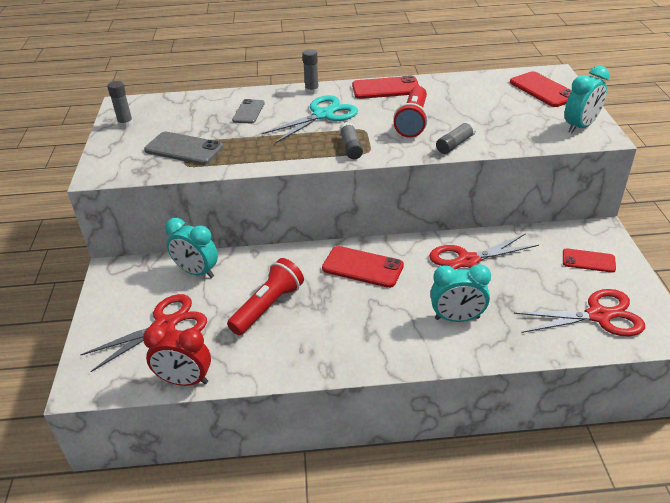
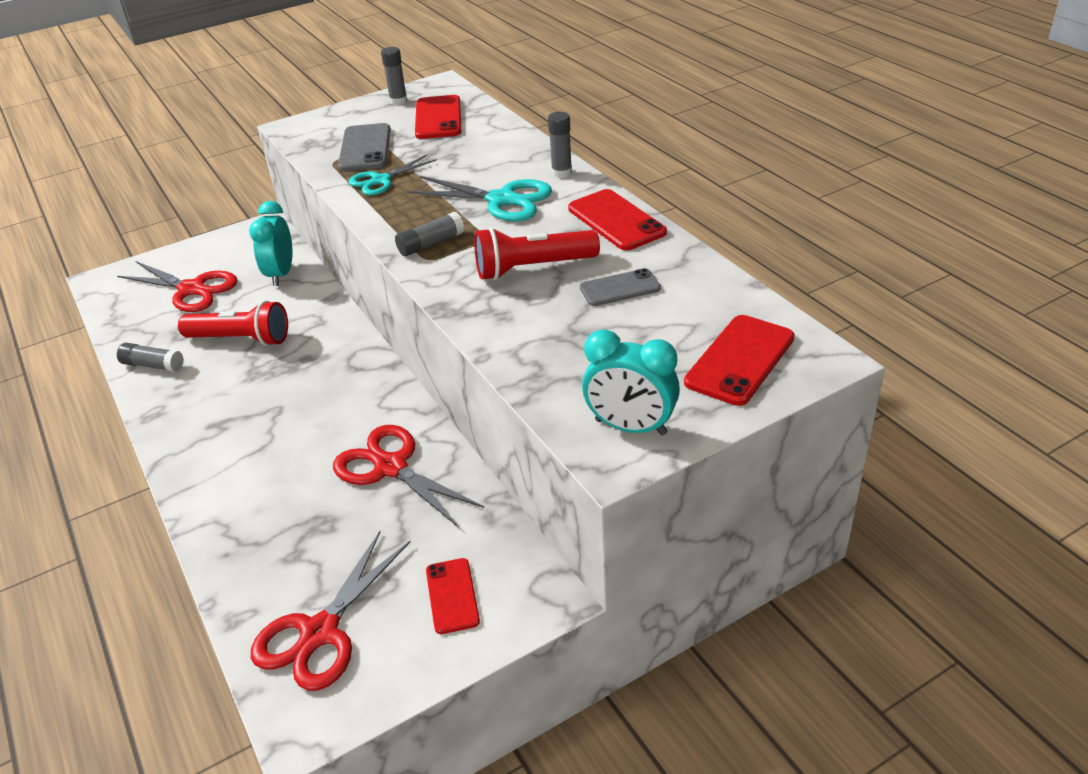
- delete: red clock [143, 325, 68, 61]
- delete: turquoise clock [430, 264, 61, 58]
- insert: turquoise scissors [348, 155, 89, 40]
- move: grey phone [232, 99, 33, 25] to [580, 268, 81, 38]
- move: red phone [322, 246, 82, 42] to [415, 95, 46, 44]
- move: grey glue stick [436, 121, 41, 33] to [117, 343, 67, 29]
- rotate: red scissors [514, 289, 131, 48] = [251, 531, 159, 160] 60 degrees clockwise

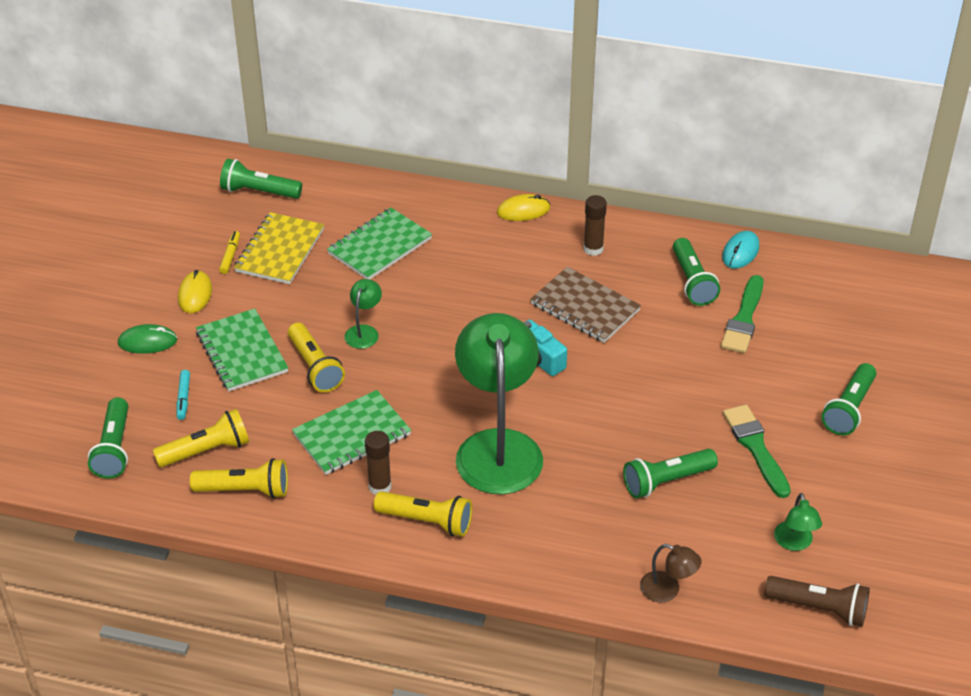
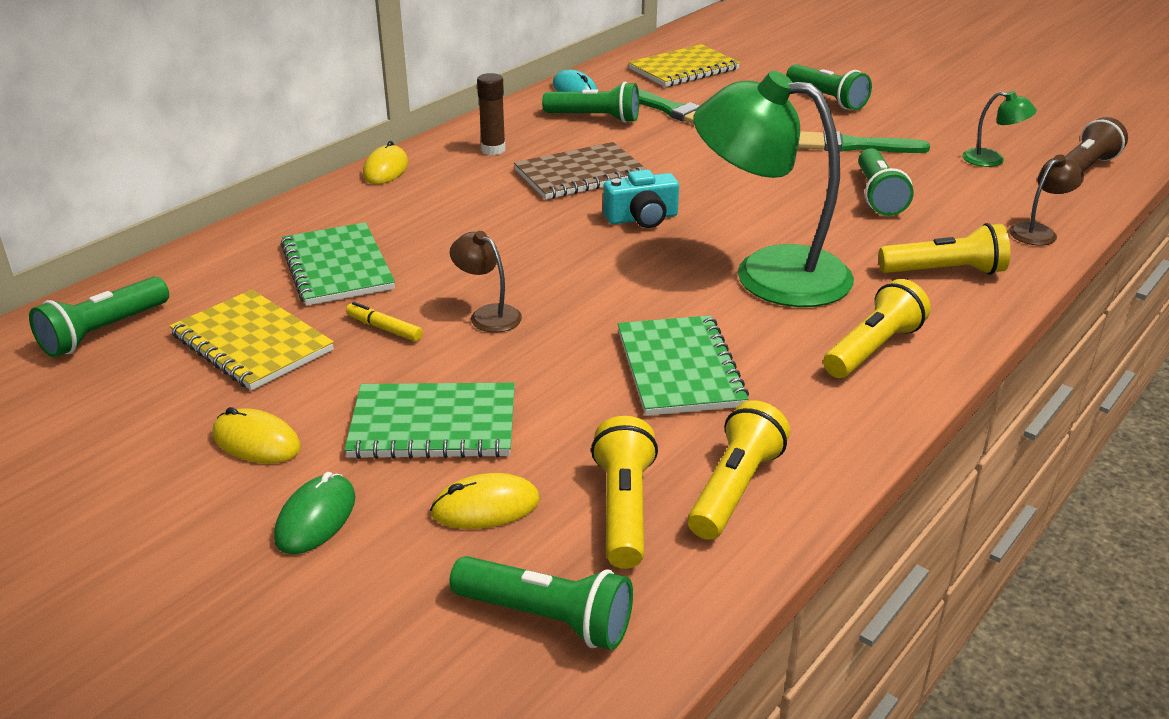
- delete: brown glue stick [365, 431, 27, 63]
- insert: yellow notebook [628, 44, 112, 43]
- move: yellow marker [219, 231, 21, 43] to [346, 302, 77, 39]
- move: yellow flashlight [288, 323, 57, 69] to [879, 223, 131, 52]
- replace: turquoise marker [177, 370, 13, 50] to yellow mouse [430, 473, 110, 56]
- recolor: green lamp [344, 279, 38, 70] to brown lamp [450, 231, 72, 102]

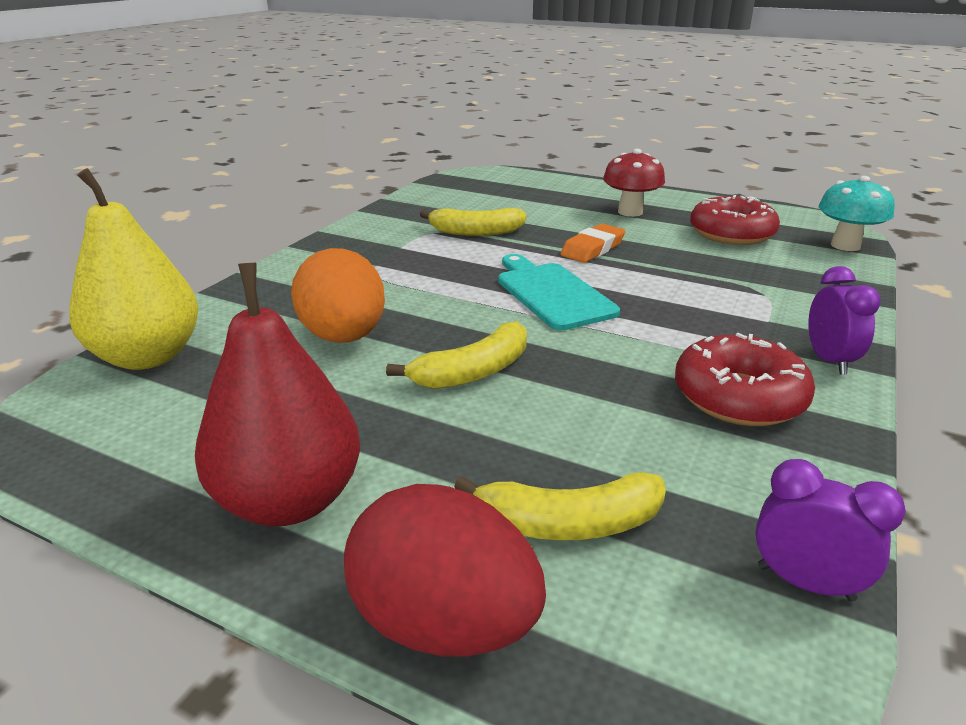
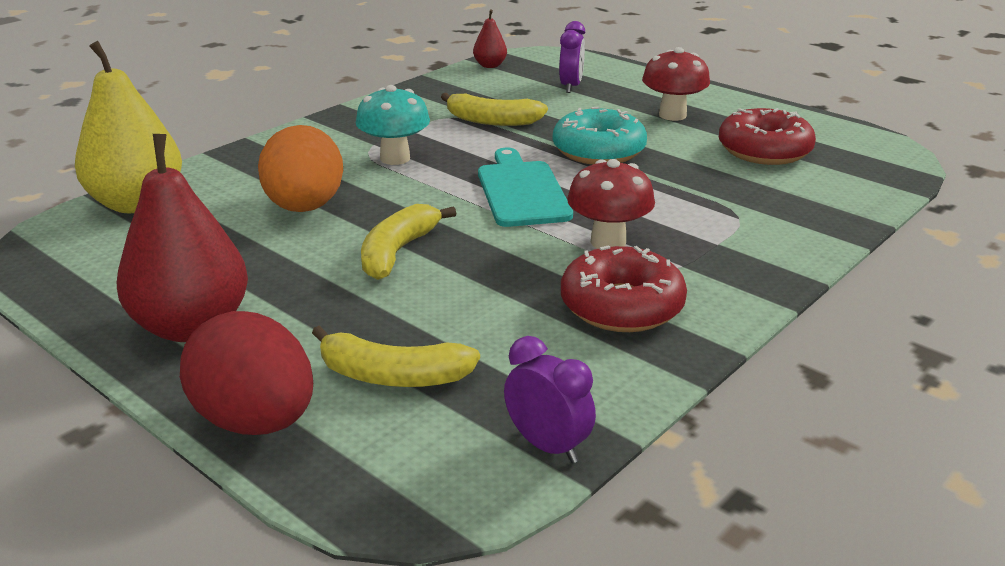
- insert: red pear [473, 9, 34, 59]
- insert: red mushroom [567, 159, 88, 90]
- move: purple clock [808, 266, 73, 109] to [559, 21, 26, 72]
- move: turquoise mushroom [819, 176, 76, 75] to [356, 85, 74, 80]
- replace: orange eraser [560, 223, 65, 40] to turquoise donut [553, 107, 94, 58]
- rotate: yellow banana [386, 321, 141, 68] = [361, 204, 95, 76] 135 degrees clockwise

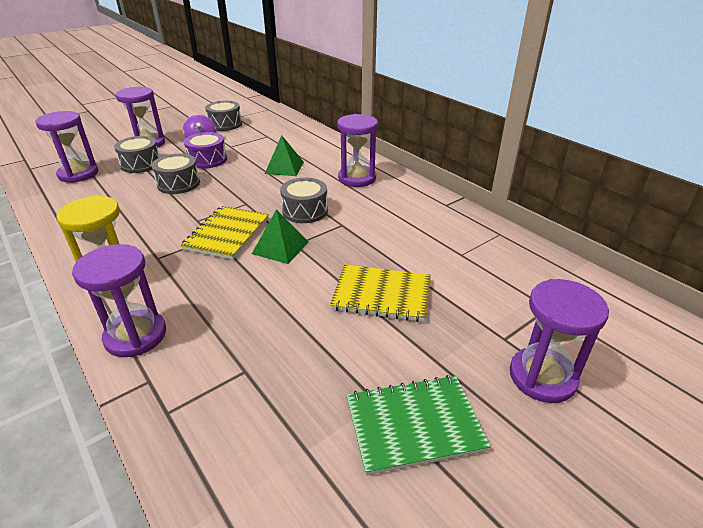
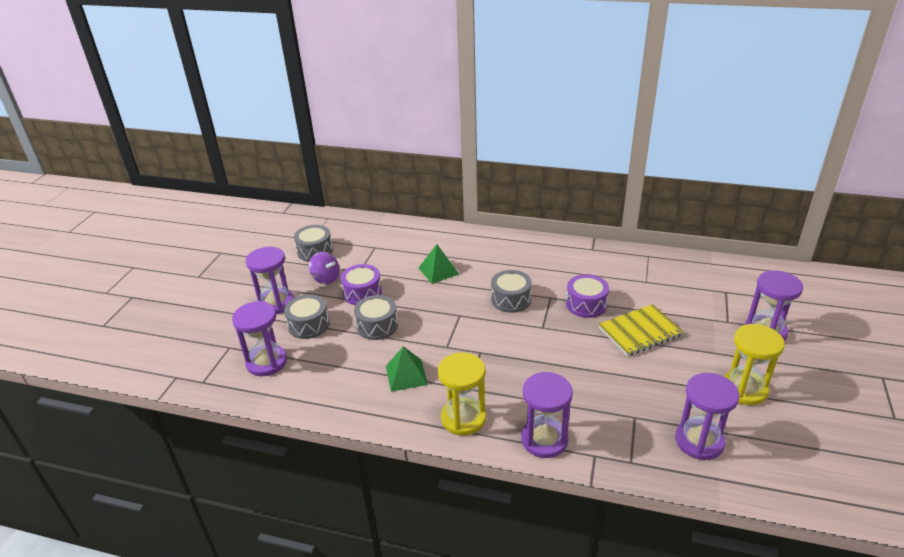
- delete: yellow notebook [180, 206, 89, 54]
- insert: purple drum [566, 274, 43, 44]
- move: green pyramid [252, 209, 56, 55] to [386, 346, 42, 46]
- move: purple hourglass [337, 114, 41, 73] to [675, 373, 65, 87]
- replace: green notebook [346, 375, 145, 100] to yellow hourglass [724, 324, 61, 81]

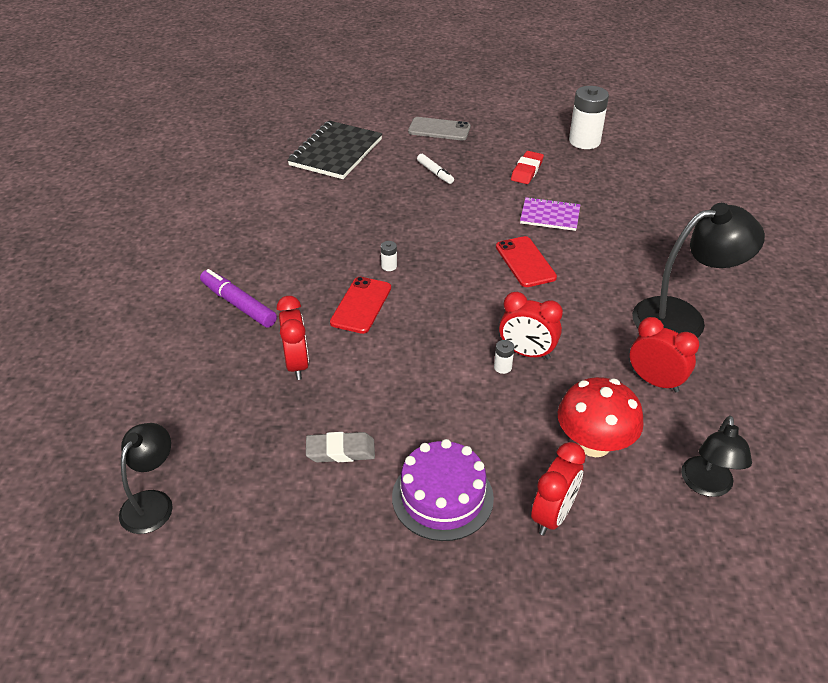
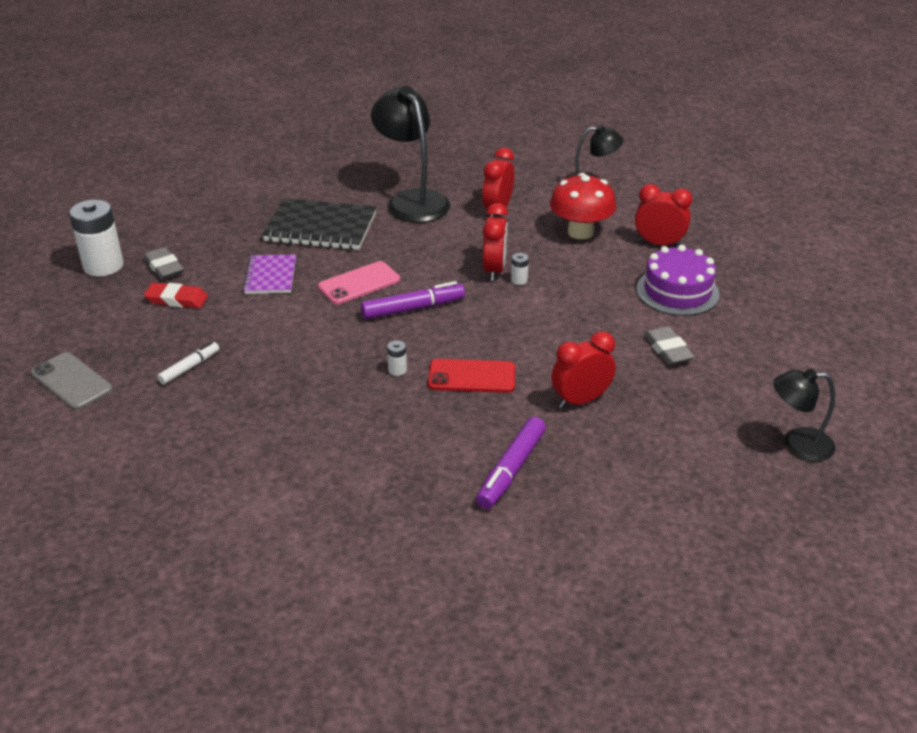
- insert: grey eraser [144, 247, 40, 33]
- insert: purple marker [361, 281, 104, 39]
- move: black notebook [287, 121, 95, 58] to [262, 198, 114, 52]
- recolor: red phone [496, 236, 61, 51] to pink phone [318, 261, 82, 43]
- rotate: grey phone [408, 117, 63, 23] = [31, 352, 82, 58] 45 degrees counterclockwise

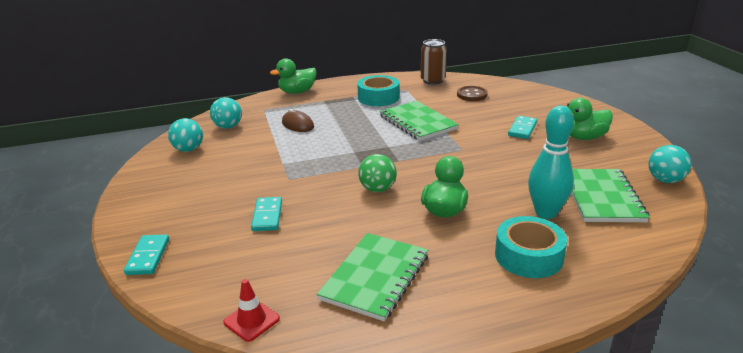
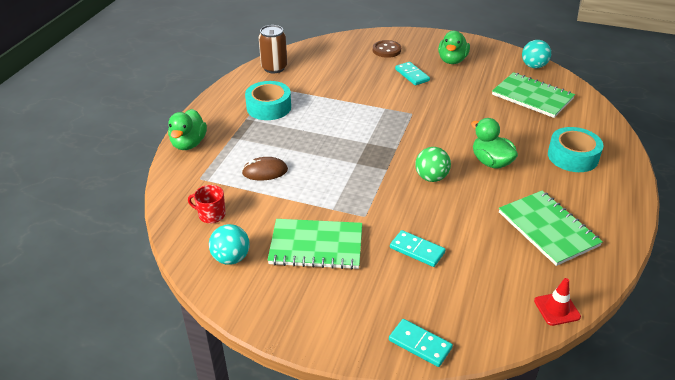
- delete: turquoise bowling pin [528, 106, 46, 113]
- move: green notebook [379, 101, 80, 40] to [267, 219, 95, 51]
- move: brown button [457, 86, 31, 15] to [373, 40, 28, 18]
- replace: turquoise ball [210, 97, 32, 32] to red mug [188, 185, 38, 38]

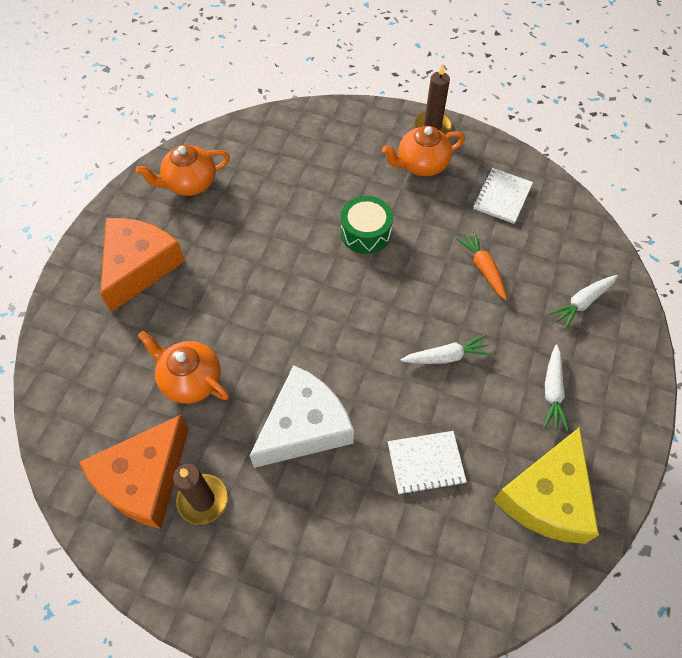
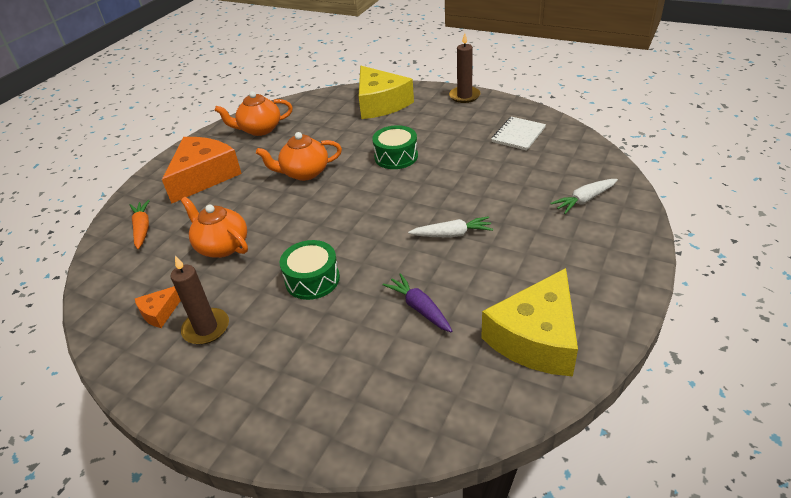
- delete: white carrot [543, 345, 26, 86]
- insert: yellow cheese [359, 66, 55, 53]
- move: orange teapot [382, 126, 83, 50] to [256, 132, 86, 49]
- move: orange carrot [456, 231, 51, 69] to [130, 200, 20, 49]
- replace: white cheese [249, 365, 105, 103] to green drum [280, 240, 60, 60]
- replace: white notebook [388, 431, 79, 64] to purple carrot [383, 273, 69, 59]
- resize: orange cheese [79, 415, 110, 114] = [135, 287, 46, 41] x0.46

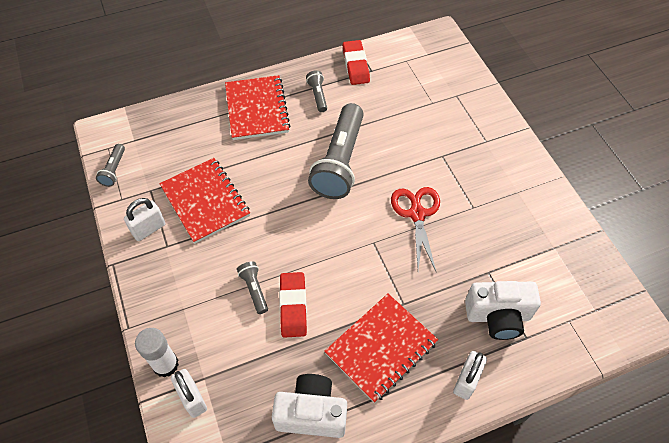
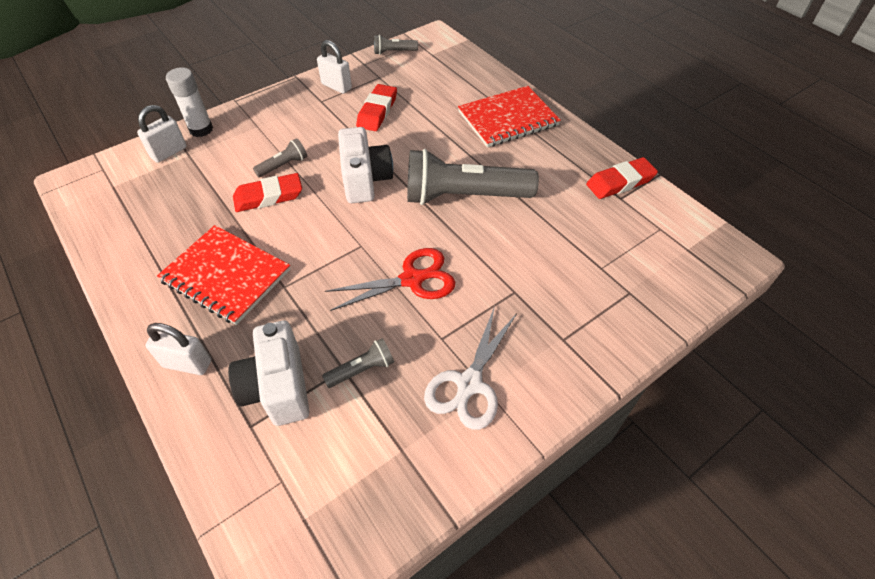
- insert: white scissors [424, 306, 93, 124]
- move: white camera [272, 374, 75, 64] to [338, 127, 55, 76]
- move: grey flashlight [306, 70, 21, 42] to [322, 338, 72, 50]
- replace: red notebook [159, 158, 91, 86] to red eraser [356, 84, 41, 47]

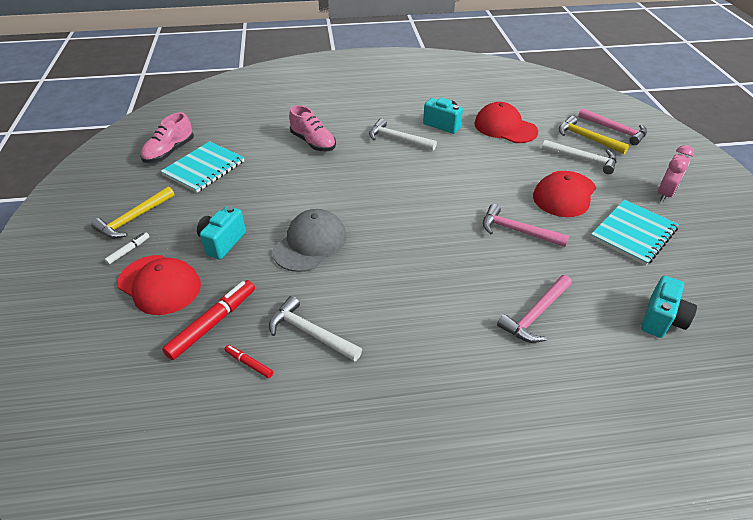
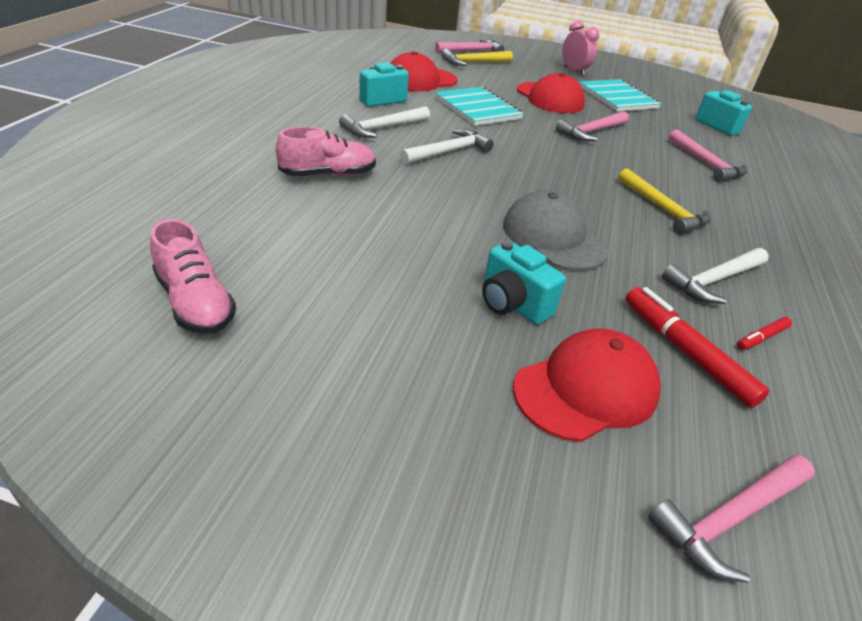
- delete: white marker [105, 233, 45, 32]
- insert: pink hammer [648, 455, 167, 128]
- move: yellow hammer [91, 186, 84, 53] to [618, 168, 93, 67]
- move: turquoise notebook [161, 141, 83, 52] to [435, 87, 89, 39]
- move: white hammer [542, 140, 75, 34] to [400, 129, 94, 36]

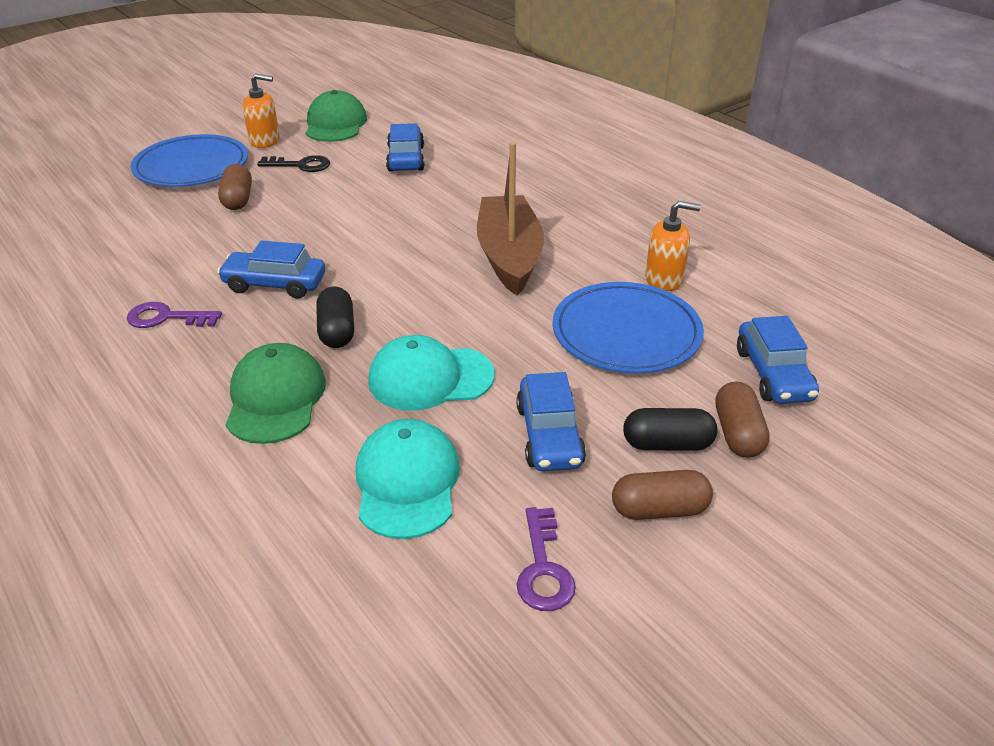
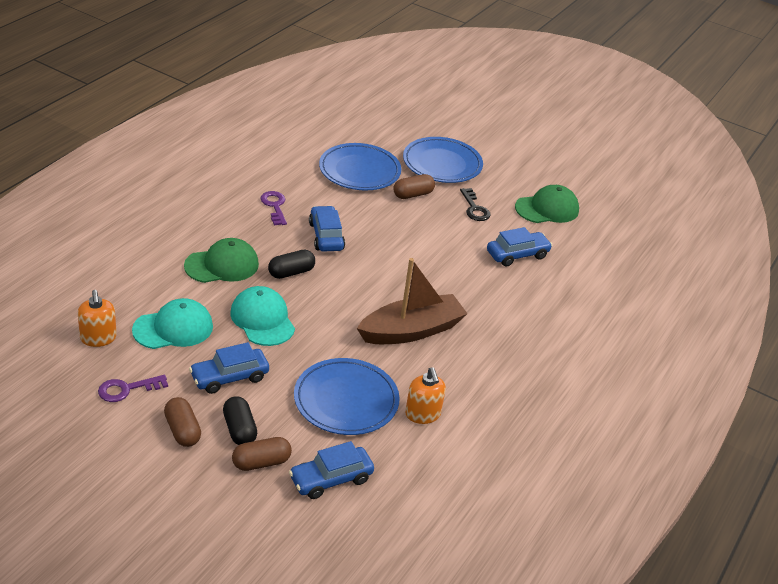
- insert: blue plate [319, 143, 82, 47]
- move: orange soap dispenser [243, 74, 37, 74] to [78, 290, 39, 57]

